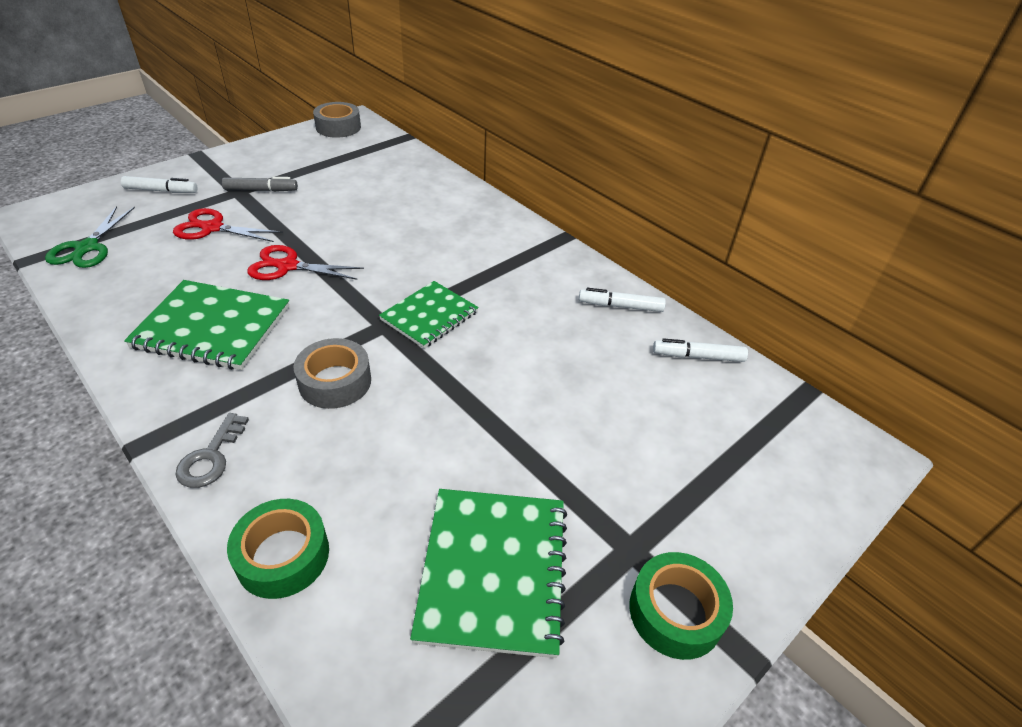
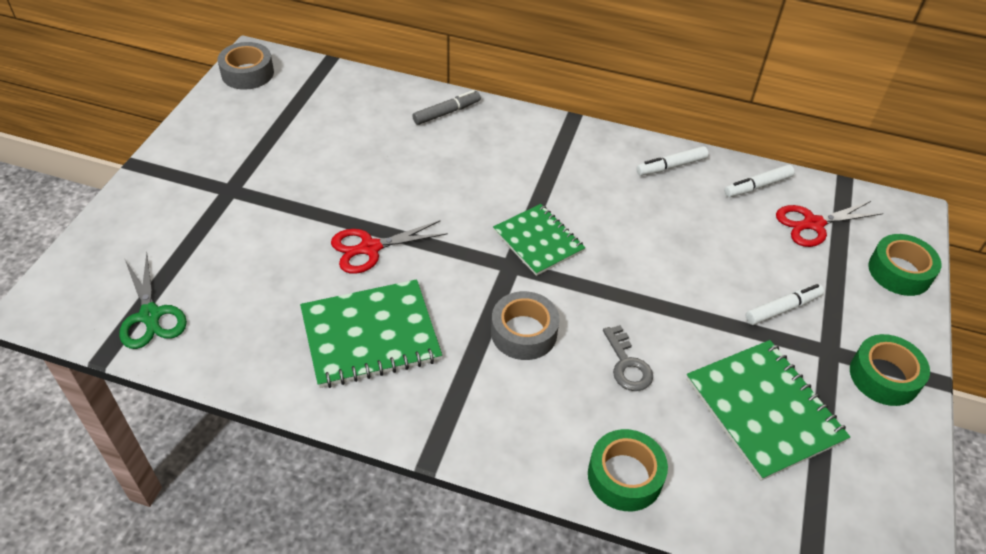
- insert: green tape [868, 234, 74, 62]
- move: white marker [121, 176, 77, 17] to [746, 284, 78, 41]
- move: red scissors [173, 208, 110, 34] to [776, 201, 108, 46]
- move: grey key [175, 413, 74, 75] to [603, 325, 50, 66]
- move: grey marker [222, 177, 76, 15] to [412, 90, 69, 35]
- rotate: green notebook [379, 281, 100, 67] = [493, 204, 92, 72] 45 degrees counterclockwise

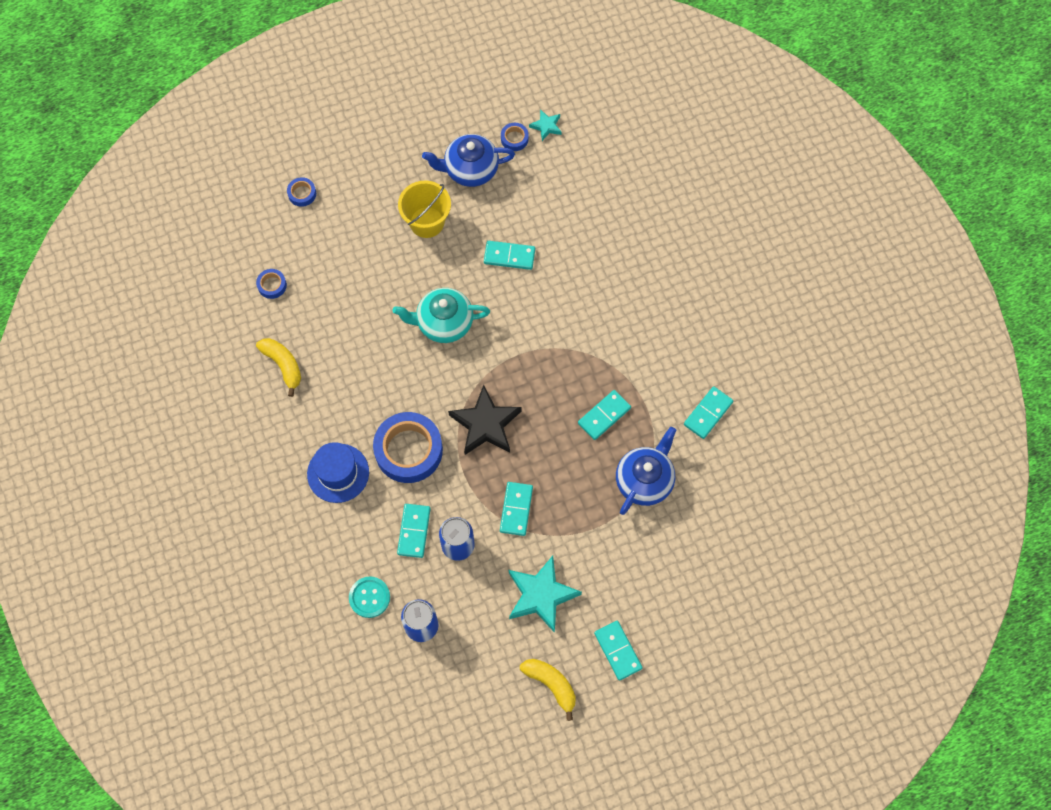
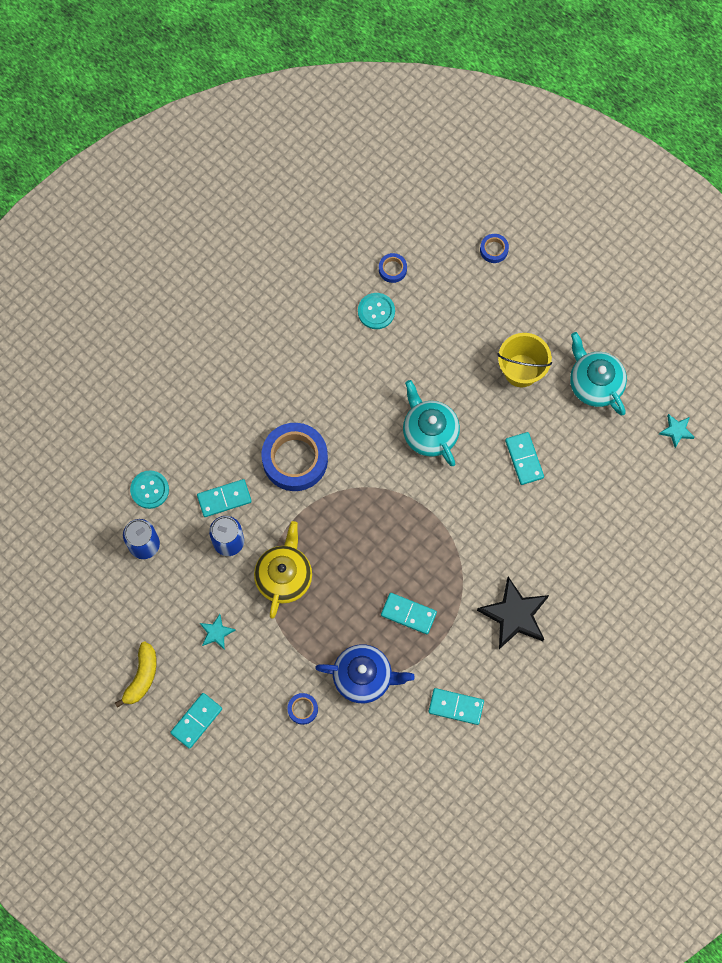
- delete: yellow banana [256, 338, 45, 59]
- delete: blue hat [307, 442, 62, 61]
- insert: turquoise button [358, 293, 37, 36]
- move: black star [448, 385, 74, 70] to [477, 577, 72, 72]
- move: blue tape [501, 123, 28, 28] to [287, 693, 31, 32]
- replace: turquoise domino [500, 482, 33, 54] to yellow teapot [254, 521, 58, 98]
- recolor: blue teapot [422, 134, 93, 53] to turquoise teapot [570, 332, 57, 83]
- resize: turquoise star [509, 556, 73, 77] = [200, 614, 35, 36] x0.50

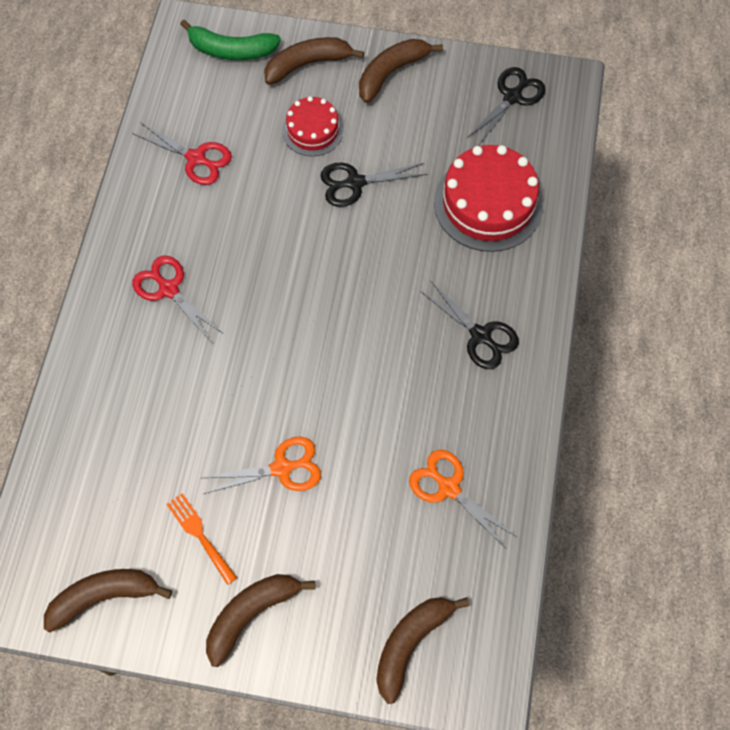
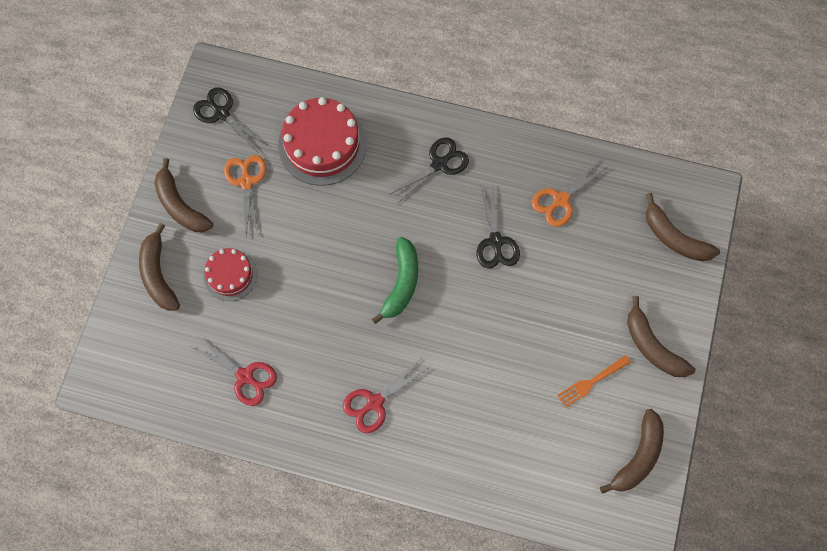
- move: green banana [180, 20, 101, 40] to [372, 237, 46, 87]
- move: orange scissors [202, 437, 119, 57] to [224, 155, 42, 80]
- move: black scissors [320, 163, 108, 44] to [477, 187, 43, 82]
- rotate: brown banana [44, 569, 128, 63] = [600, 409, 64, 85] 135 degrees counterclockwise
- rotate: red scissors [132, 122, 100, 63] = [192, 337, 85, 69] 90 degrees clockwise

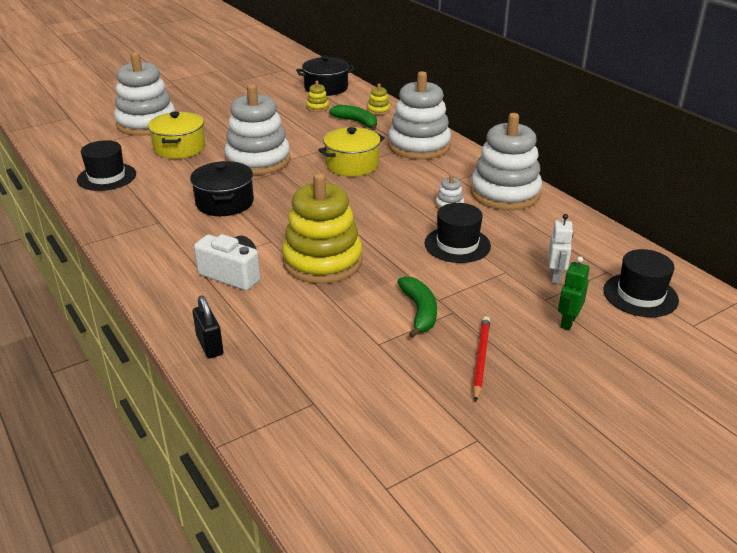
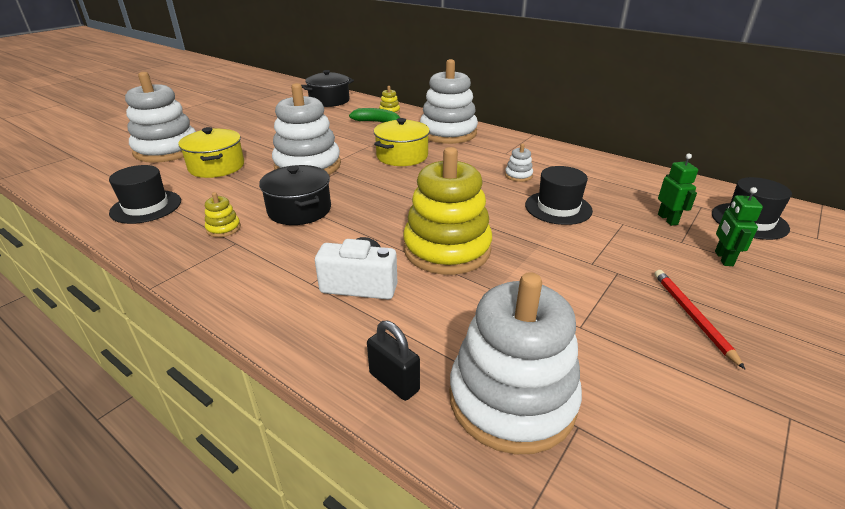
- delete: green banana [397, 276, 40, 62]
- move: yellow stacking toy [306, 81, 23, 31] to [205, 192, 36, 45]
- move: white stacking toy [471, 113, 71, 97] to [449, 272, 133, 182]
- recolor: white robot [548, 214, 25, 70] to green robot [658, 154, 40, 72]

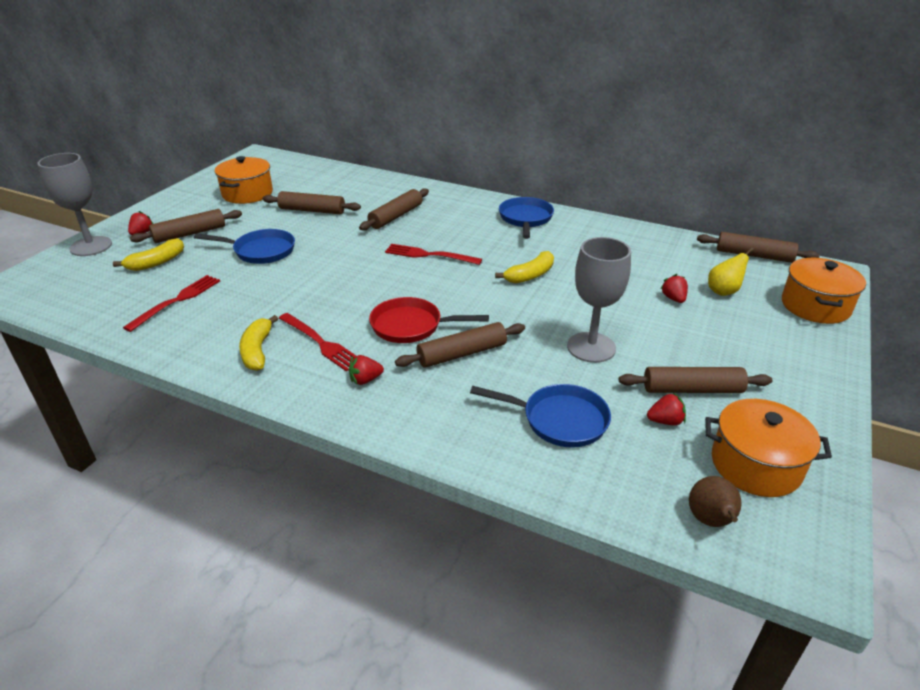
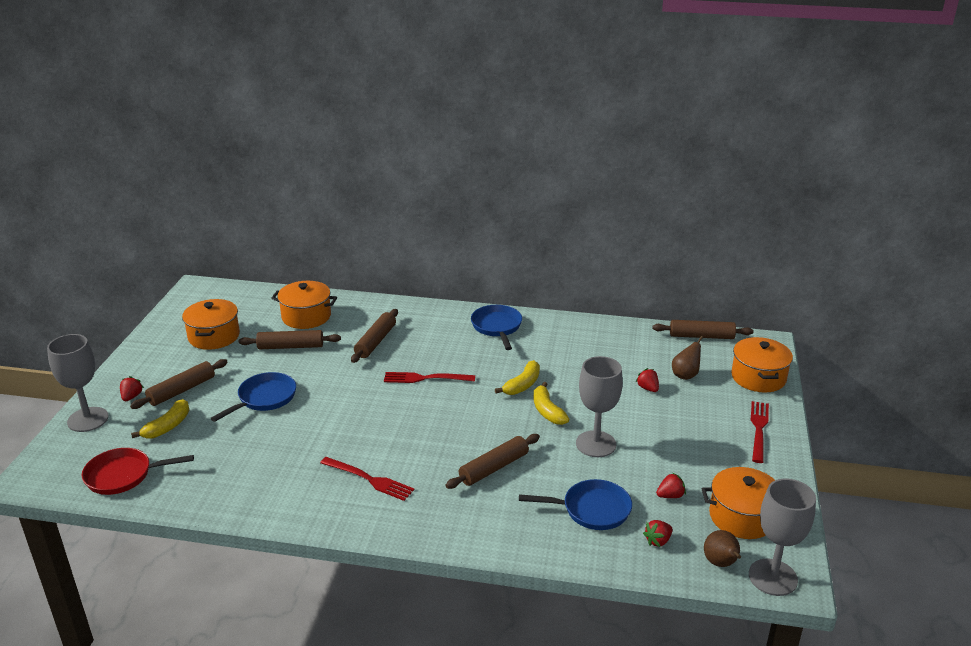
- delete: brown rolling pin [619, 367, 153, 26]
- insert: orange pot [271, 281, 66, 48]
- insert: grey goblet [749, 479, 67, 117]
- move: red fork [123, 275, 97, 57] to [751, 401, 18, 62]
- move: yellow banana [239, 315, 39, 56] to [533, 382, 36, 43]
- move: red strawberry [349, 355, 35, 30] to [643, 520, 30, 27]
- move: red pan [369, 297, 120, 46] to [82, 448, 112, 47]
- recolor: yellow pear [708, 247, 46, 49] to brown pear [672, 336, 31, 44]
- rotate: blue pan [194, 229, 101, 35] = [211, 372, 85, 50] 45 degrees counterclockwise

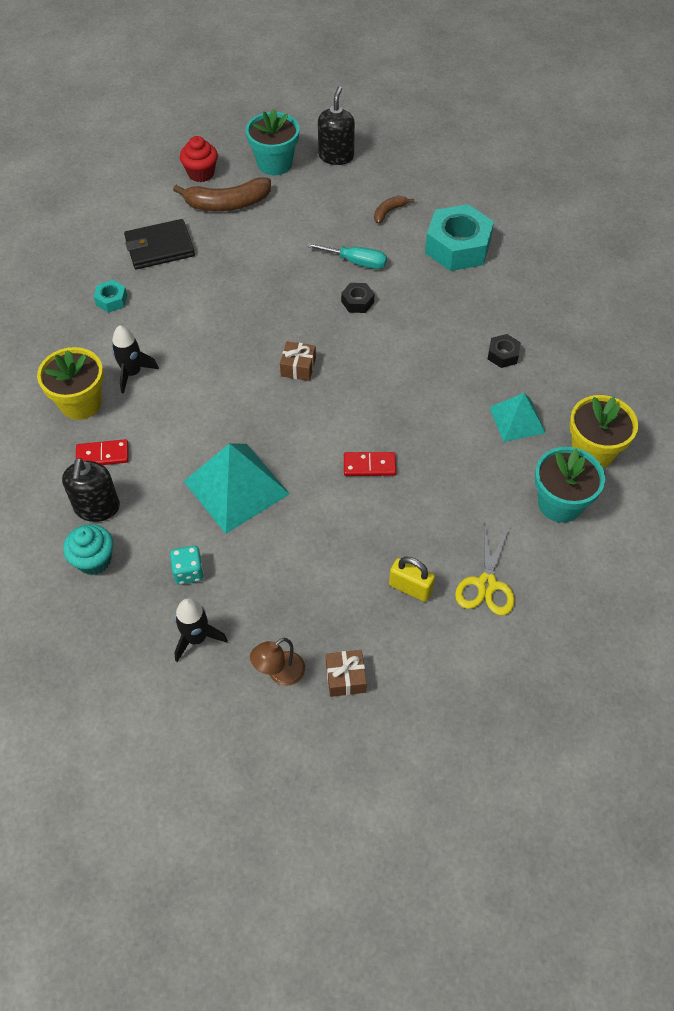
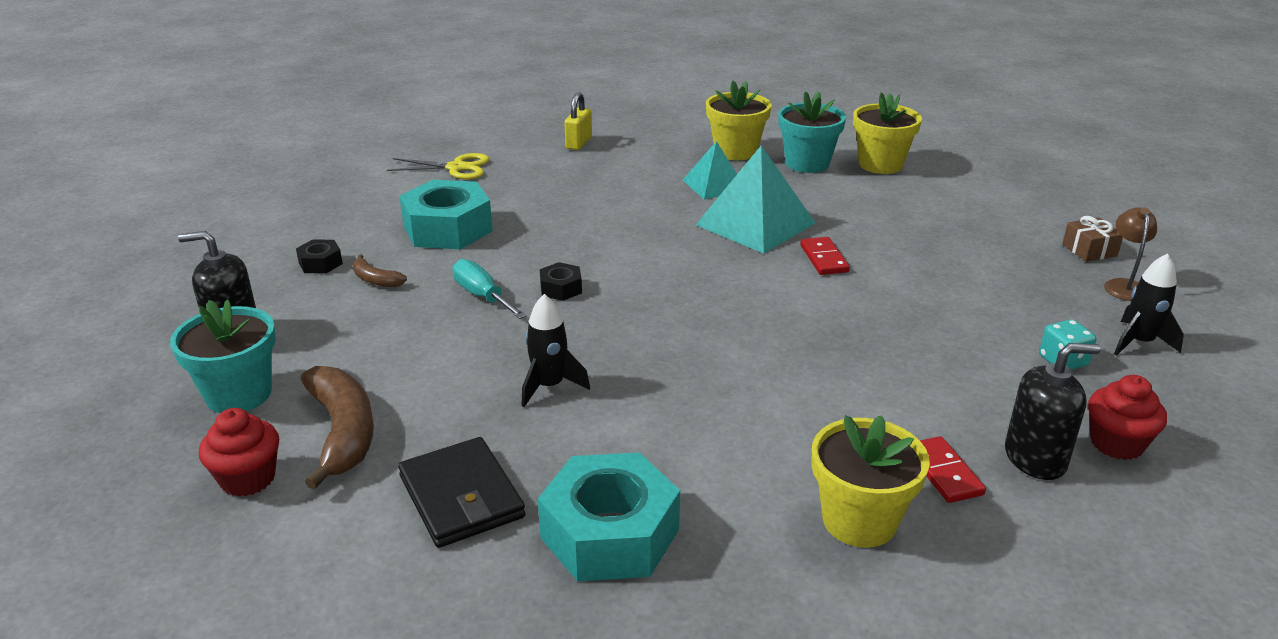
- delete: brown gift [280, 341, 36, 40]
- insert: yellow flower pot [853, 92, 69, 82]
- move: black rocket [112, 325, 47, 69] to [522, 294, 68, 113]
- move: turquoise pyramid [184, 443, 106, 91] to [696, 146, 119, 108]
- move: yellow padlock [389, 557, 46, 45] to [564, 92, 28, 58]
- move: yellow scissors [455, 523, 60, 92] to [387, 153, 103, 26]
- move: black nut [488, 334, 33, 34] to [296, 239, 47, 35]
- recolor: turquoise cupcake [63, 524, 50, 51] to red cupcake [1088, 375, 79, 85]
- rotate: brown lamp [250, 638, 55, 48] = [1104, 207, 53, 94] 120 degrees counterclockwise
- rotate: turquoise screwdriver [306, 243, 81, 26] = [453, 259, 74, 60] 45 degrees counterclockwise
- resize: turquoise nut [94, 280, 33, 33] = [538, 452, 142, 129] x2.18

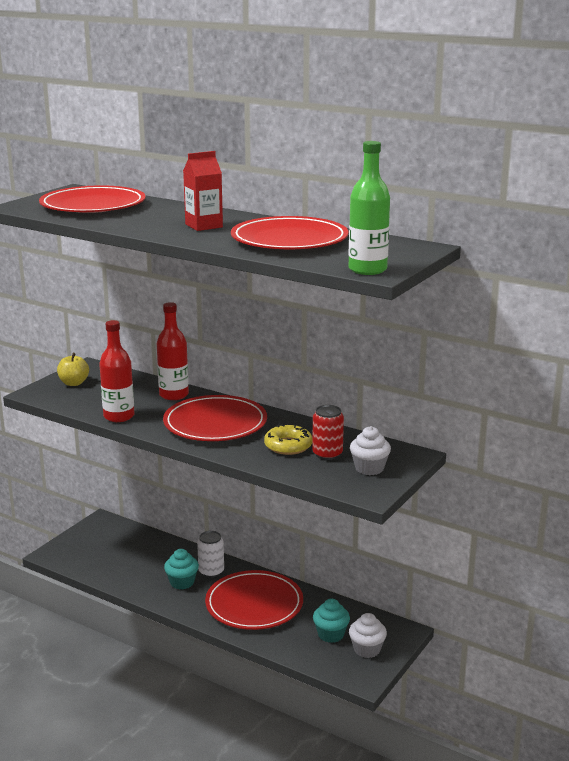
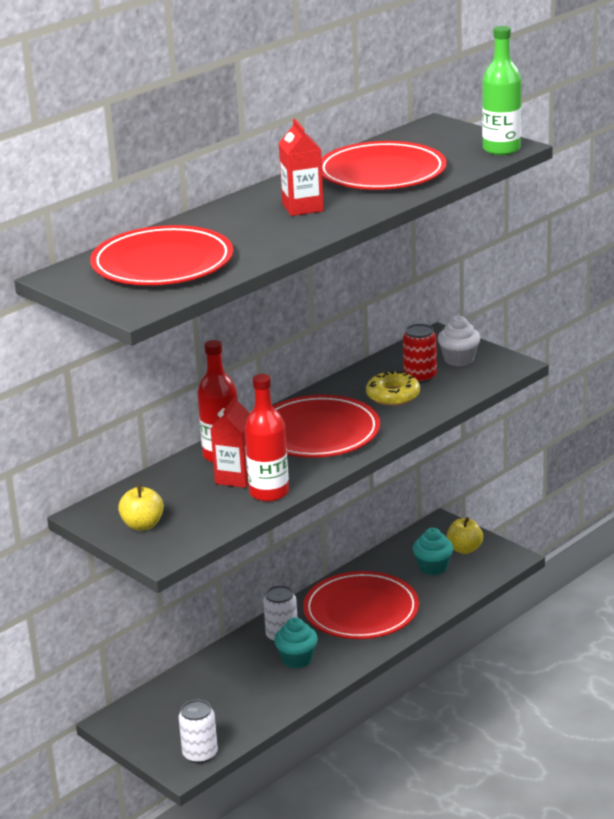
- insert: white can [178, 700, 40, 64]
- insert: red carton [211, 395, 39, 93]
- replace: white cupcake [349, 613, 38, 45] to yellow apple [446, 517, 37, 37]

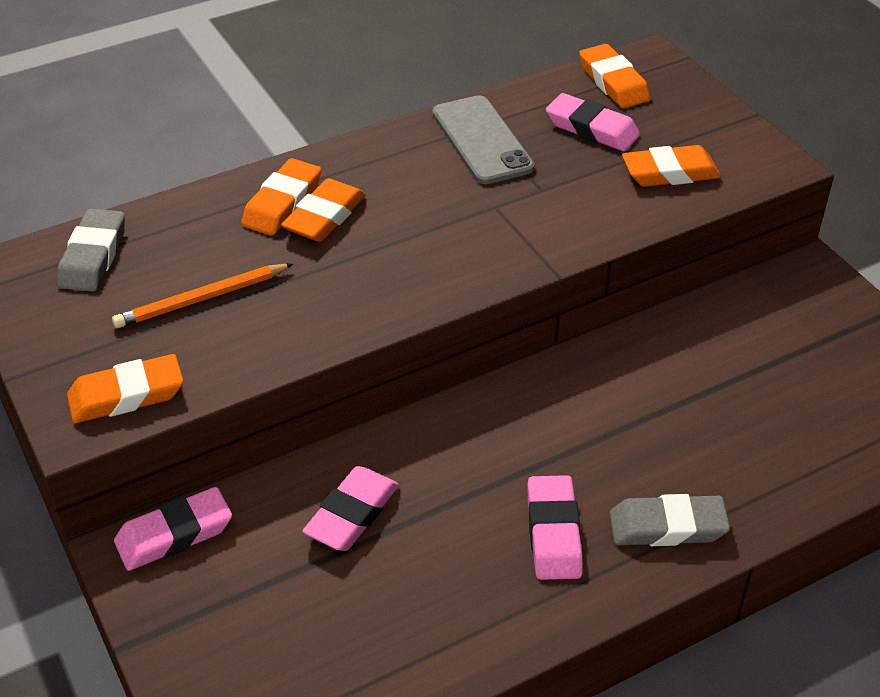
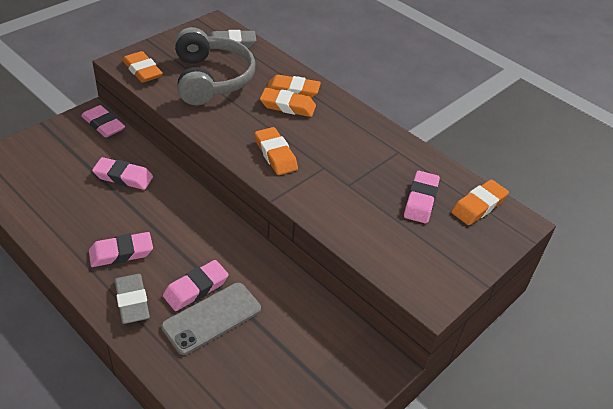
- insert: pink eraser [163, 260, 66, 51]
- move: grey phone [432, 95, 103, 89] to [161, 283, 100, 72]
- move: orange eraser [622, 145, 99, 42] to [255, 127, 43, 48]
- replace: orange pencil [112, 264, 181, 64] to grey headphones [175, 27, 80, 78]

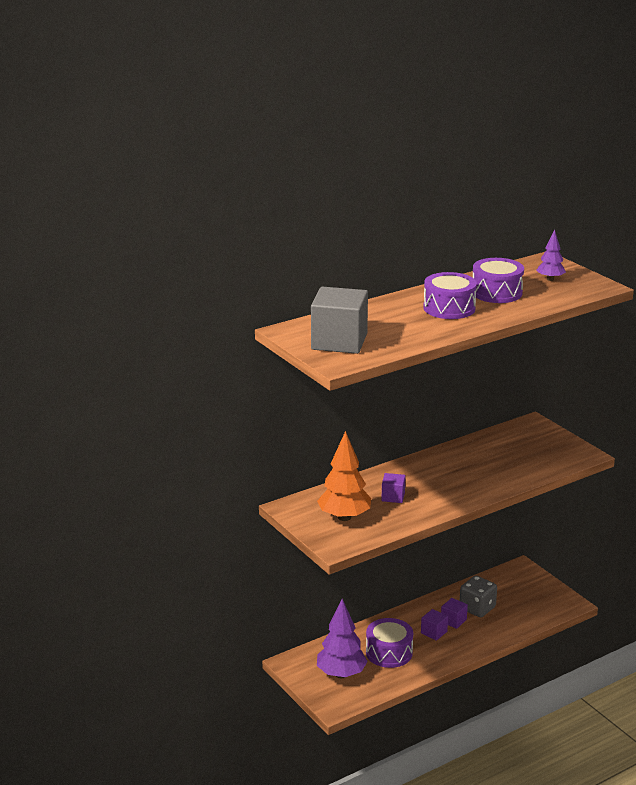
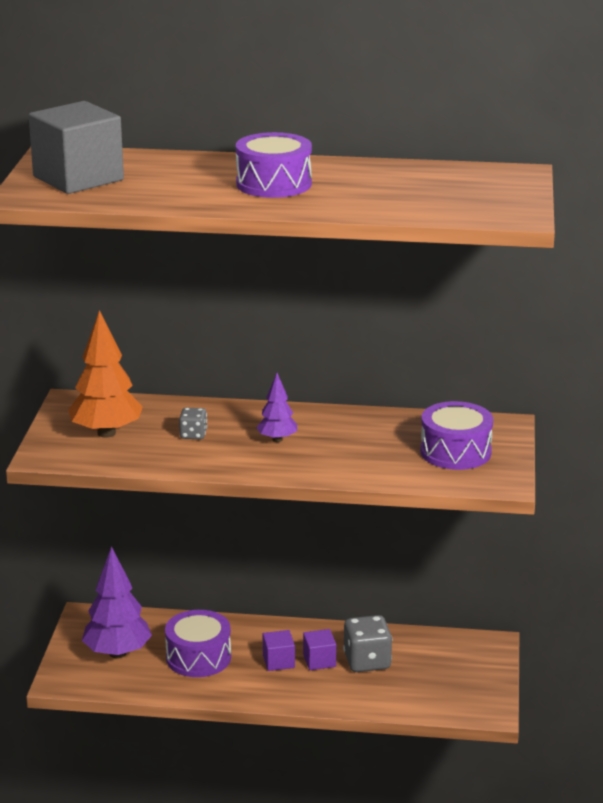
- move: purple drum [473, 258, 51, 45] to [420, 401, 73, 69]
- move: purple tree [536, 229, 30, 52] to [256, 373, 41, 69]
- replace: purple cube [381, 473, 25, 30] to grey dice [179, 408, 28, 31]

